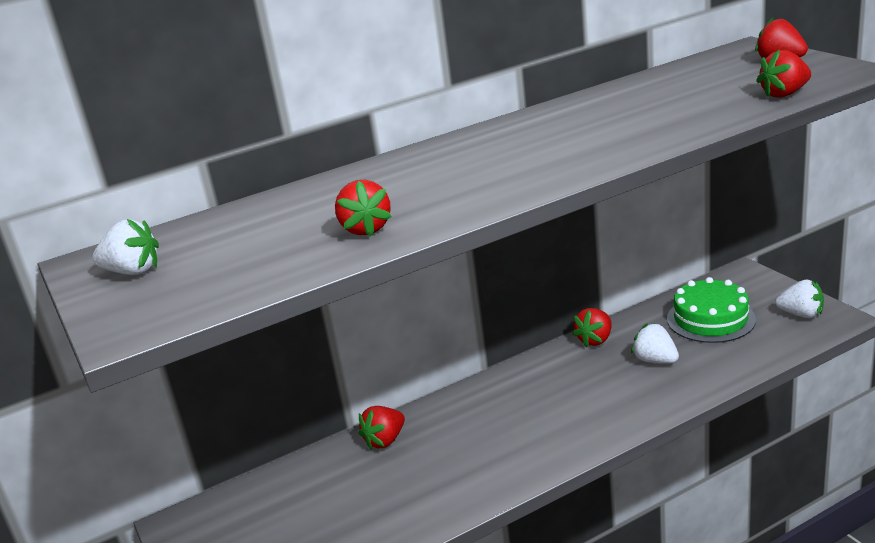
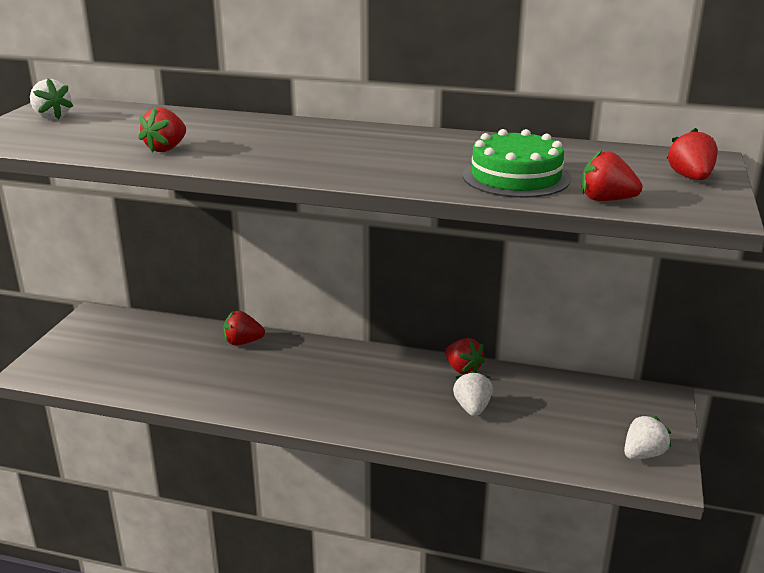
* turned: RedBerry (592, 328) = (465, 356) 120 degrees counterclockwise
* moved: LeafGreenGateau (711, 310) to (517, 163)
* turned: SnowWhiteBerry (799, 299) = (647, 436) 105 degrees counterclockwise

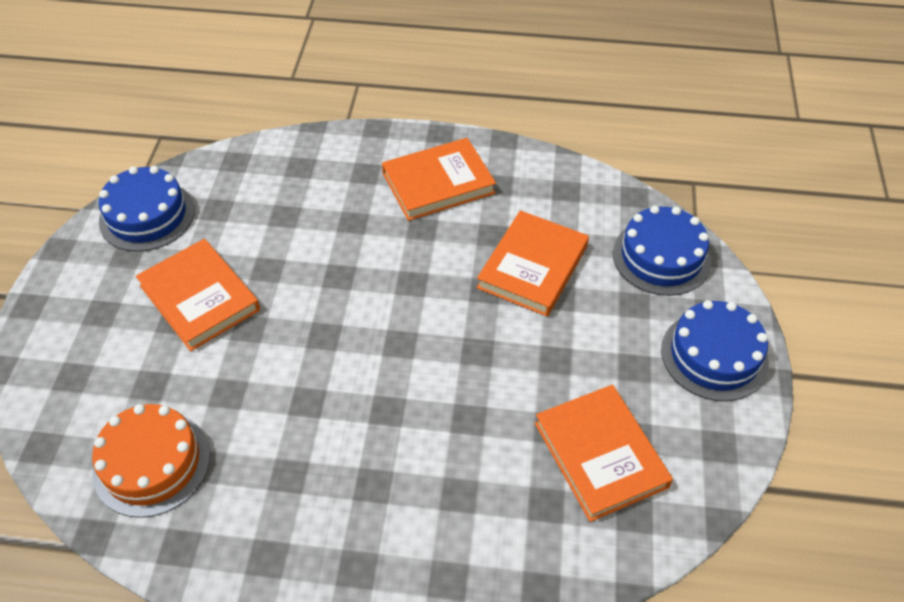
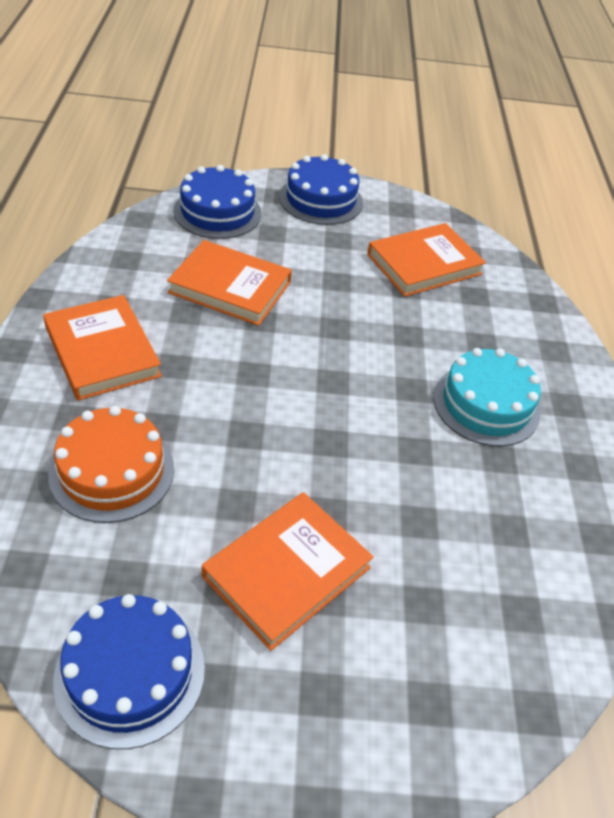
* moved: BrightOrangeGateau (151, 461) to (111, 464)
* added: TurquoiseGateau (487, 397)

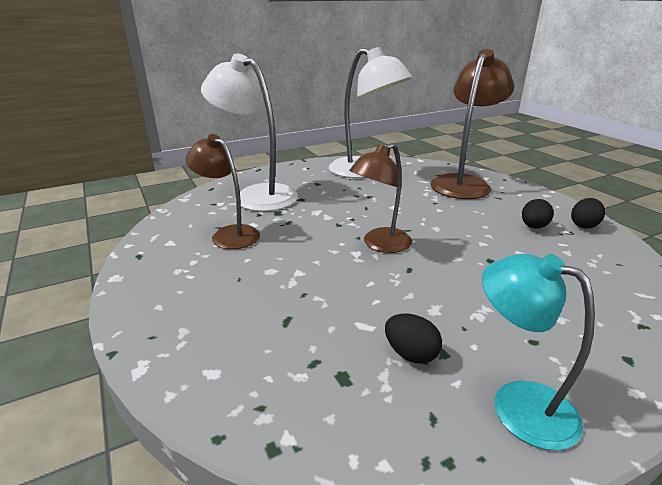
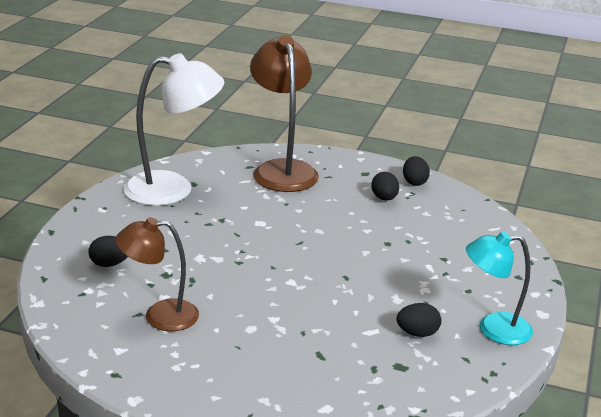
* replaced: SnowWhiteDeskLamp (249, 132) to JetBlackEgg (108, 251)
* removed: DarkBrownDeskLamp (380, 198)

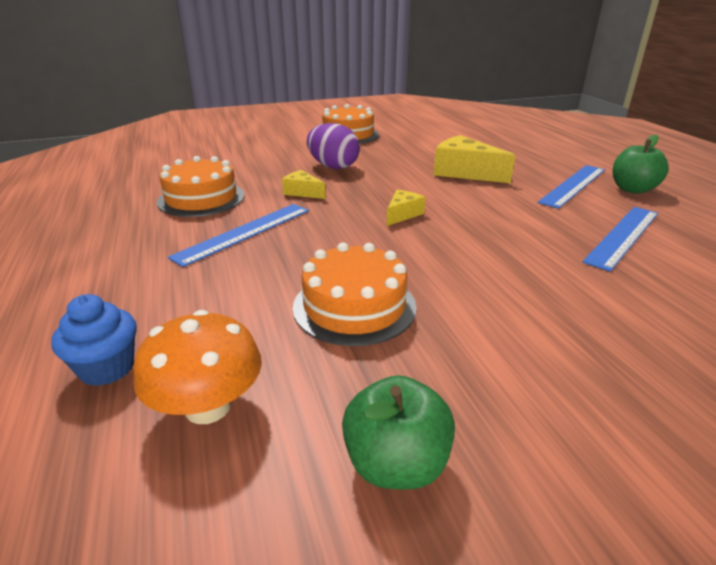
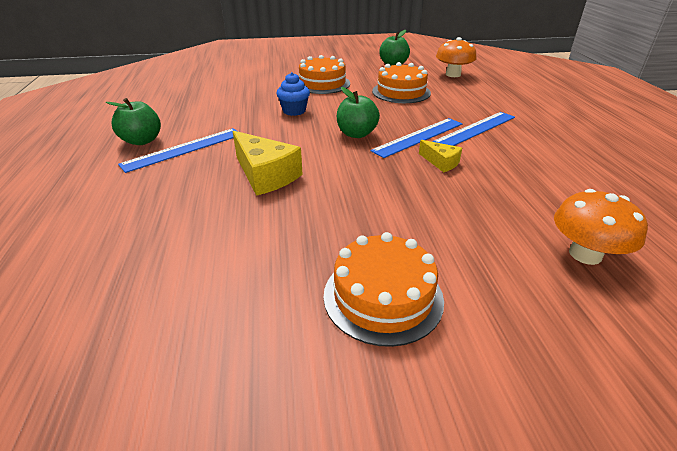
* moved: BlueMuffin (94, 340) to (293, 94)
* moved: BrightOrangeGateau (201, 186) to (324, 74)
* replaced: GoldenCheeseWedge (406, 208) to LeafGreenApple (358, 112)
* moved: BlueRuler (620, 239) to (416, 138)
* added: BrightOrangeFungus (601, 227)
* removed: VioletEgg (333, 146)

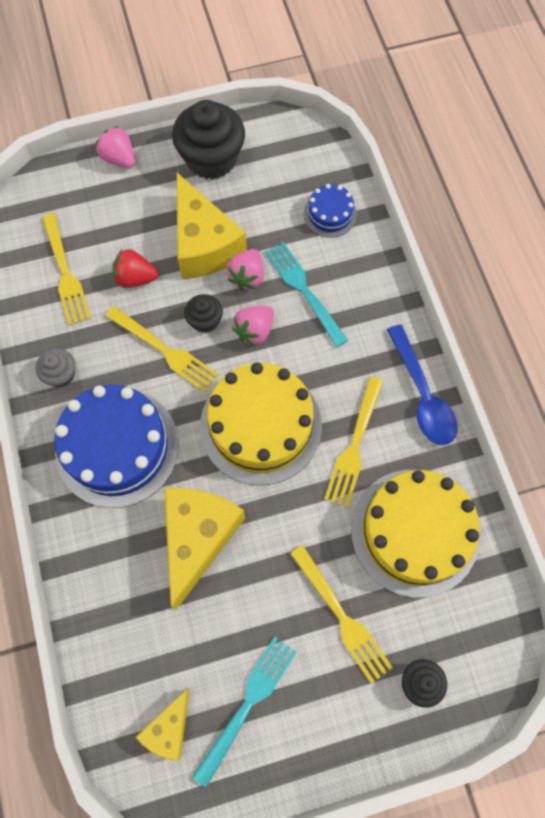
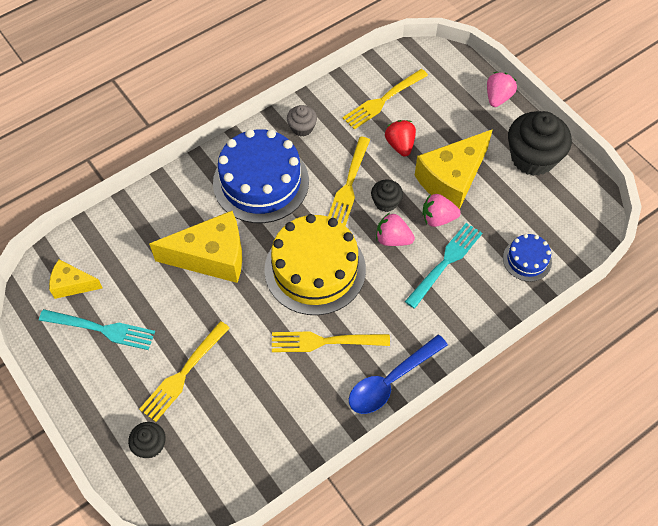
* removed: GoldenGateau (415, 534)

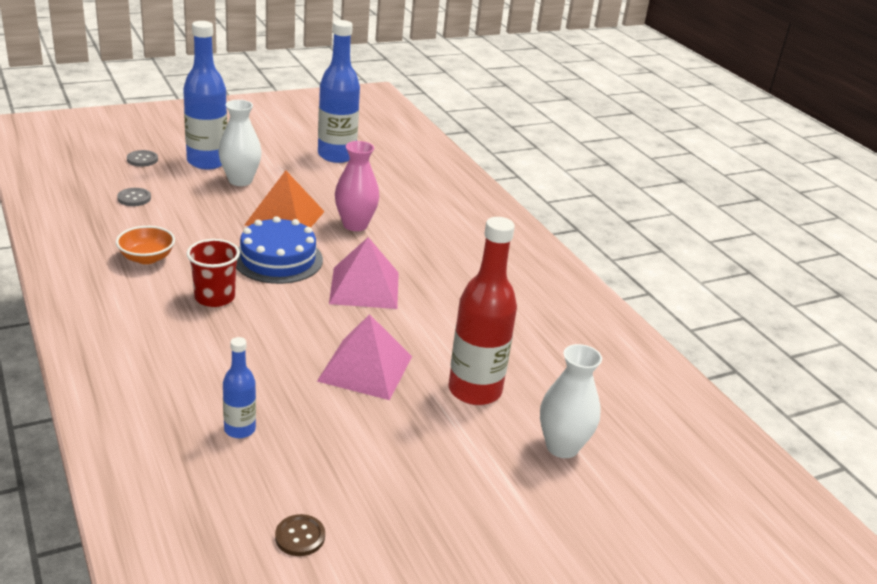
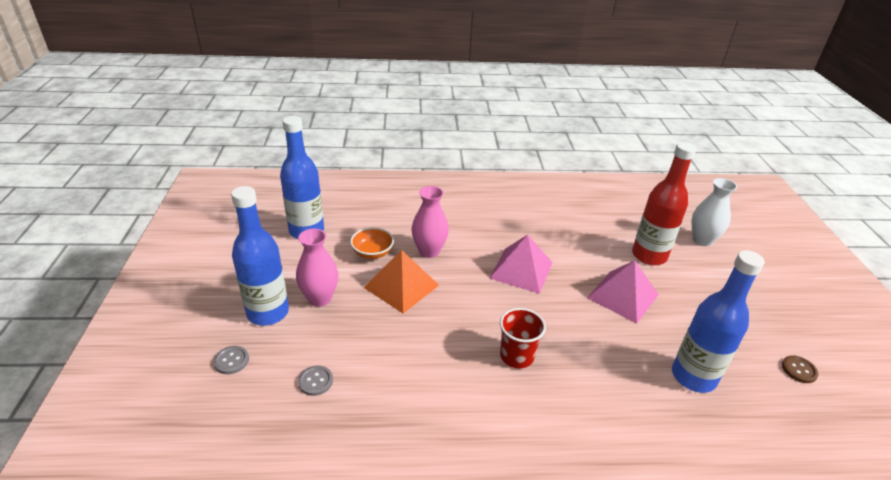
* recoloured: SnowWhiteFlowerVase (240, 143) to RosyFlowerVase (317, 268)
* moved: BrightOrangeServingBowl (145, 245) to (372, 243)
* resized: BlueFlask (239, 387) = (718, 321) x1.91
* removed: BlueGateau (279, 250)

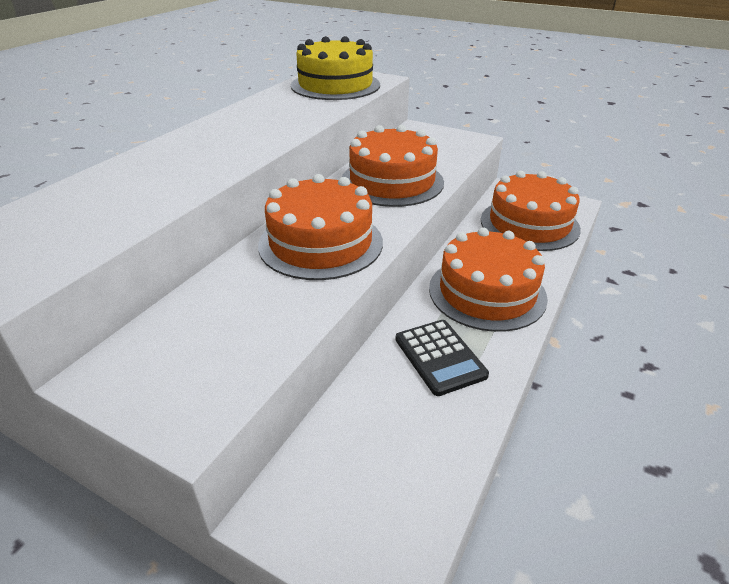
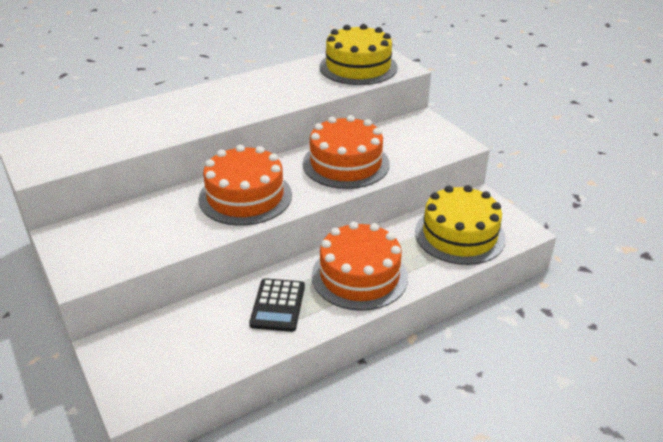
* recoloured: BrightOrangeGateau (531, 211) to GoldenGateau (460, 225)

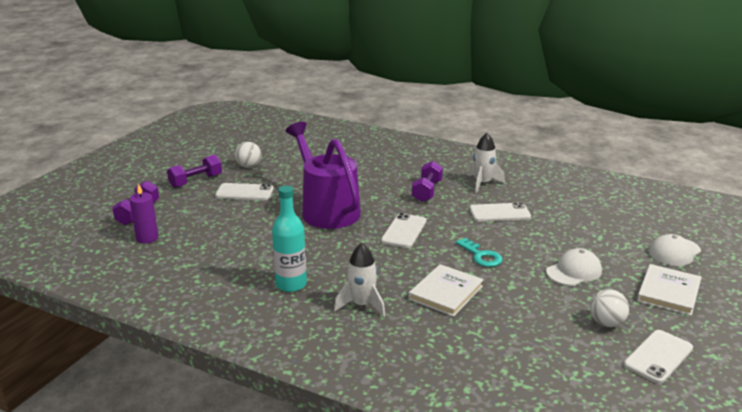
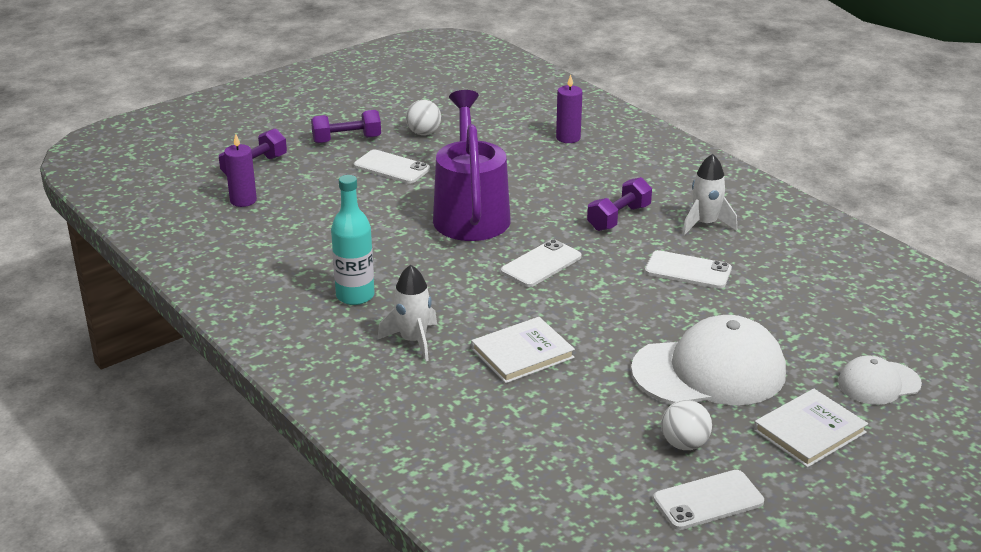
* added: VioletWaxCandle (569, 108)
* resized: SnowWhitePeakedCap (574, 267) = (708, 360) x1.87
* removed: TurquoiseLatchkey (479, 252)

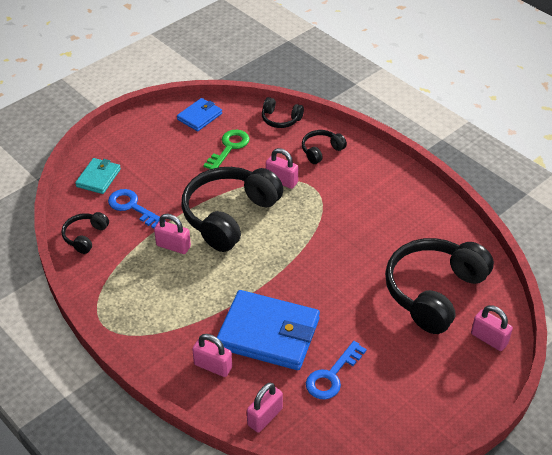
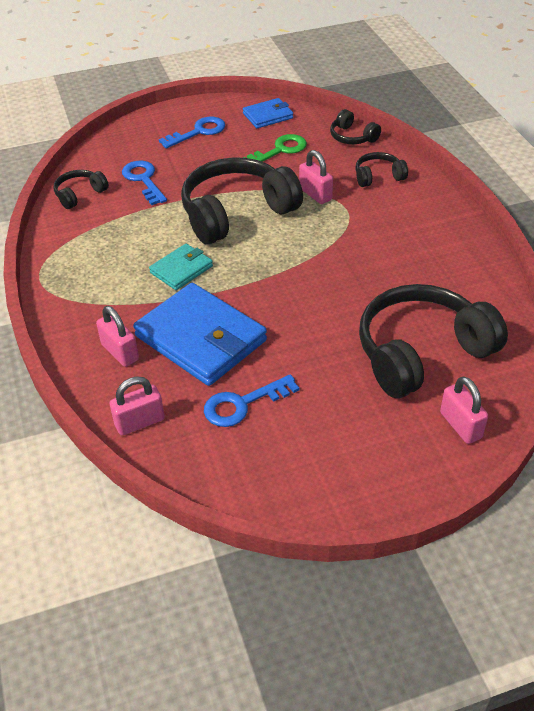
* moved: TurquoiseWallet (98, 176) to (181, 267)
* added: BlueLatchkey (192, 133)
* removed: RosySmallLock (172, 234)

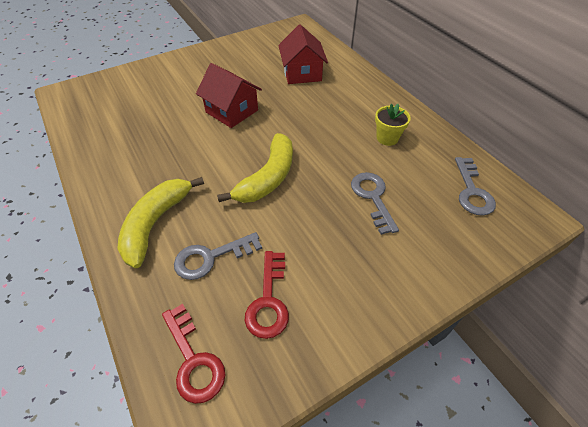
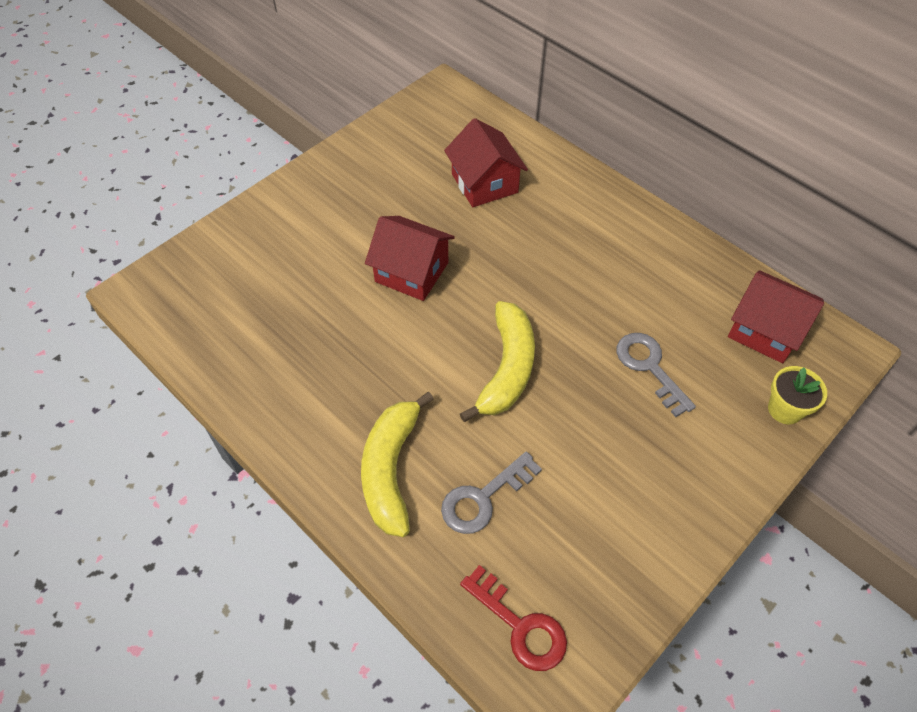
* replaced: AshGreyLatchkey (475, 186) to RedToyHouse (776, 316)
* moved: GoldenPottedPlant (393, 125) to (797, 395)
* removed: RedLatchkey (267, 295)

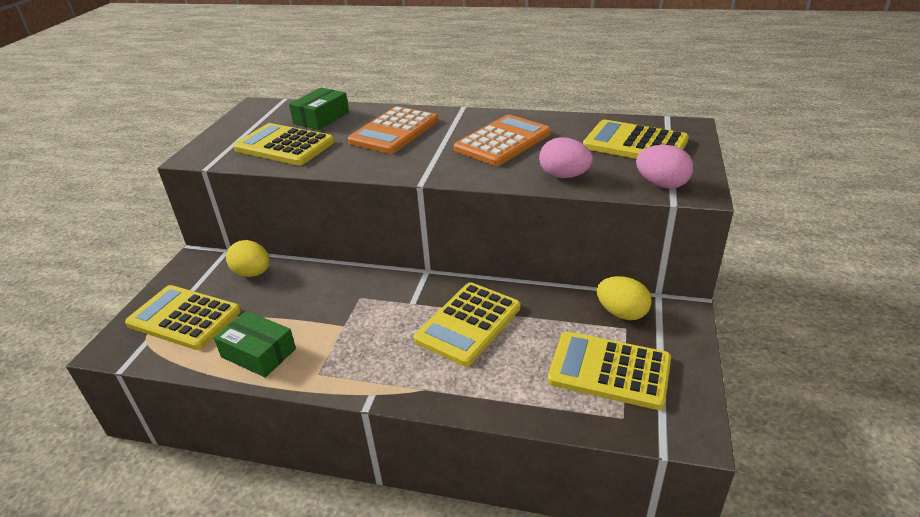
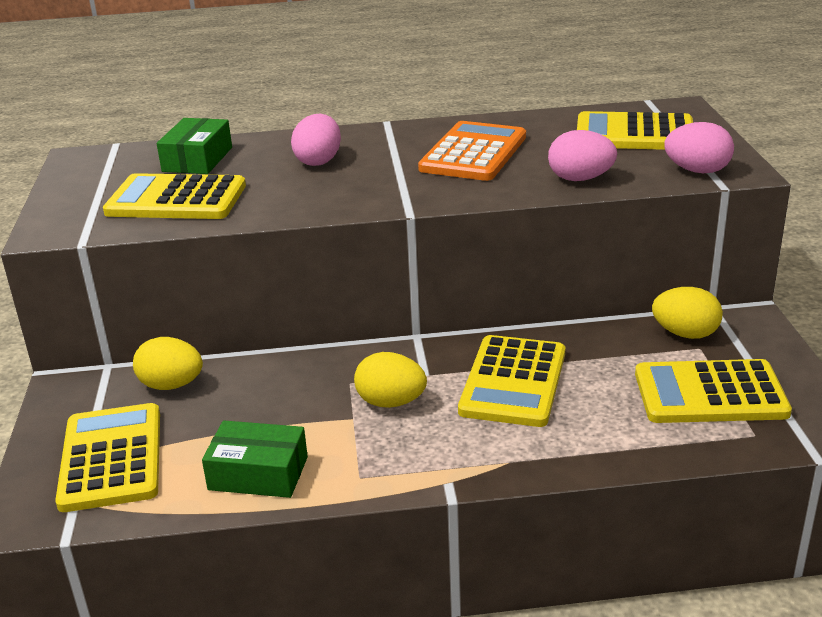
* turned: GoldenPocketCalculator (183, 317) = (107, 457) 75 degrees clockwise
* replaced: BrightOrangePocketCalculator (393, 130) to RosyEgg (316, 140)
* added: GoldenEgg (390, 380)

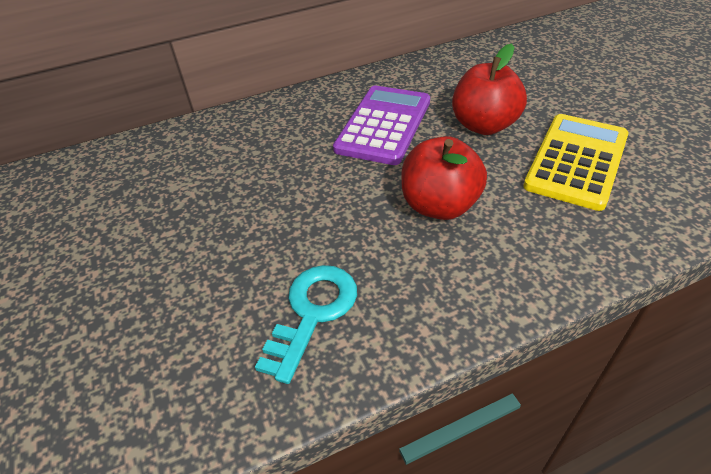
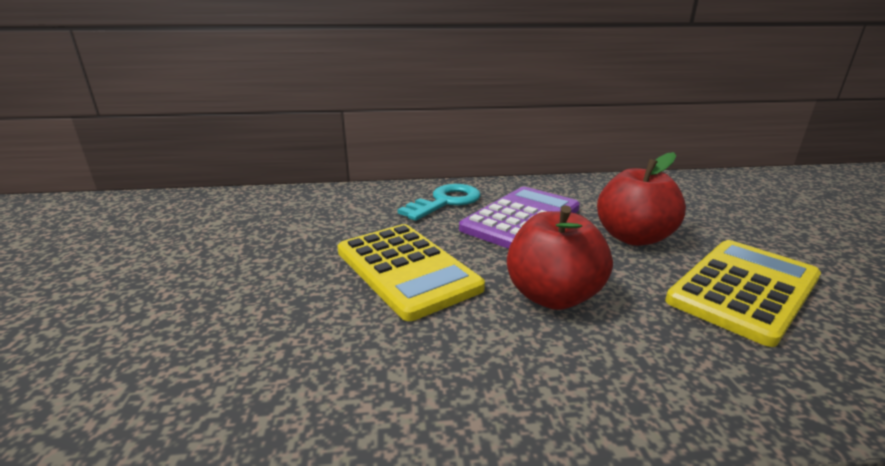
* added: GoldenPocketCalculator (411, 272)
* moved: TurquoiseLatchkey (306, 324) to (439, 202)

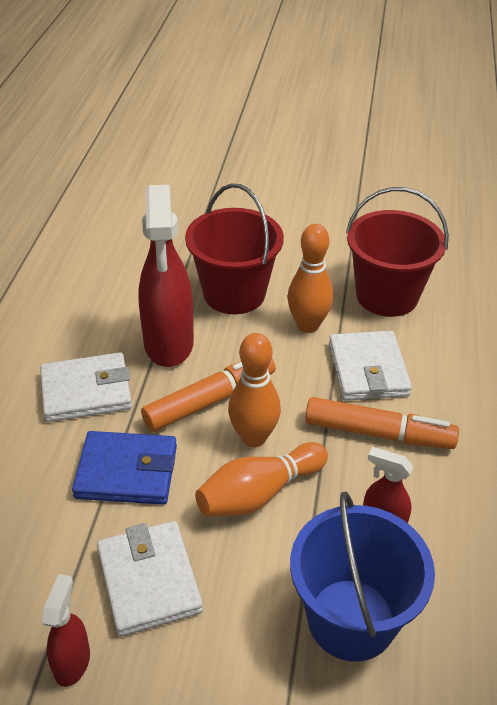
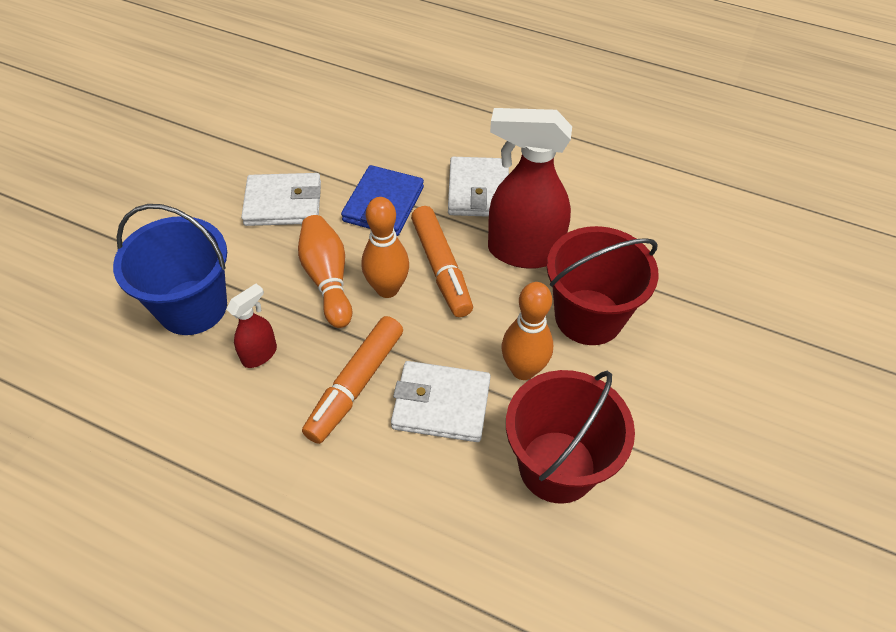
* removed: RedSprayBottle (66, 630)

